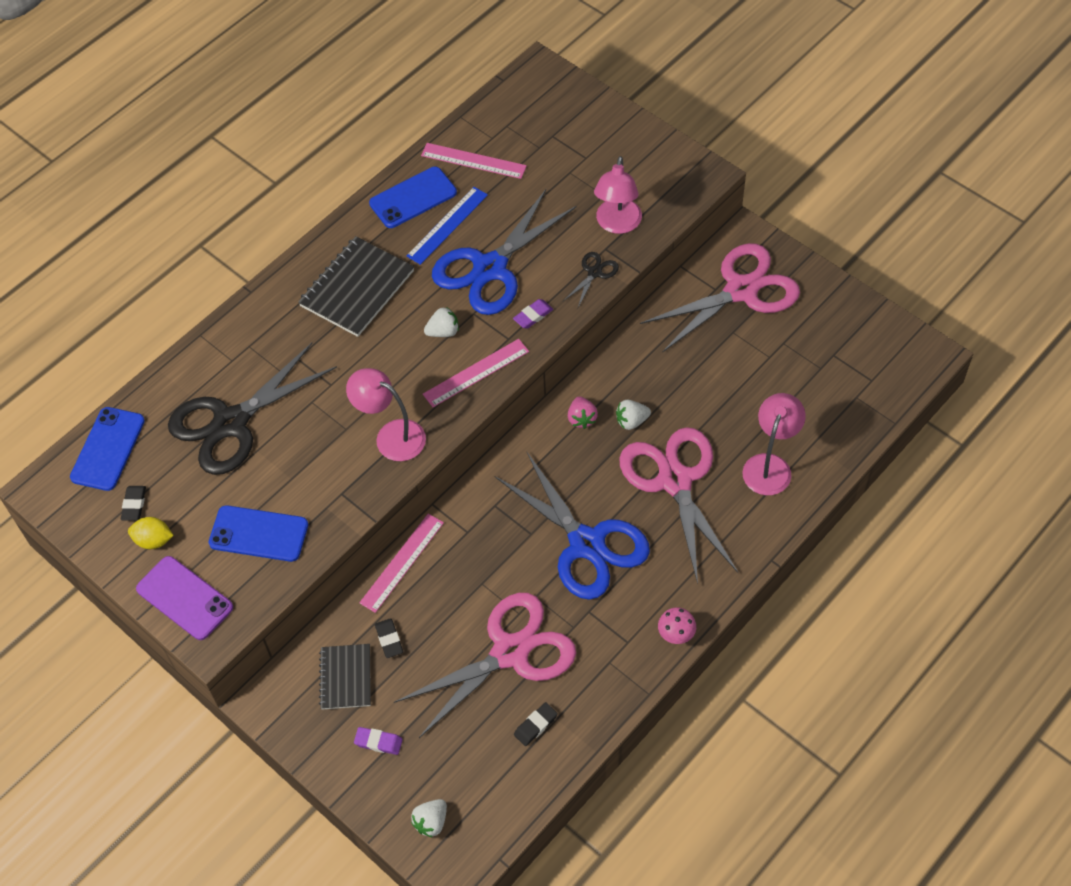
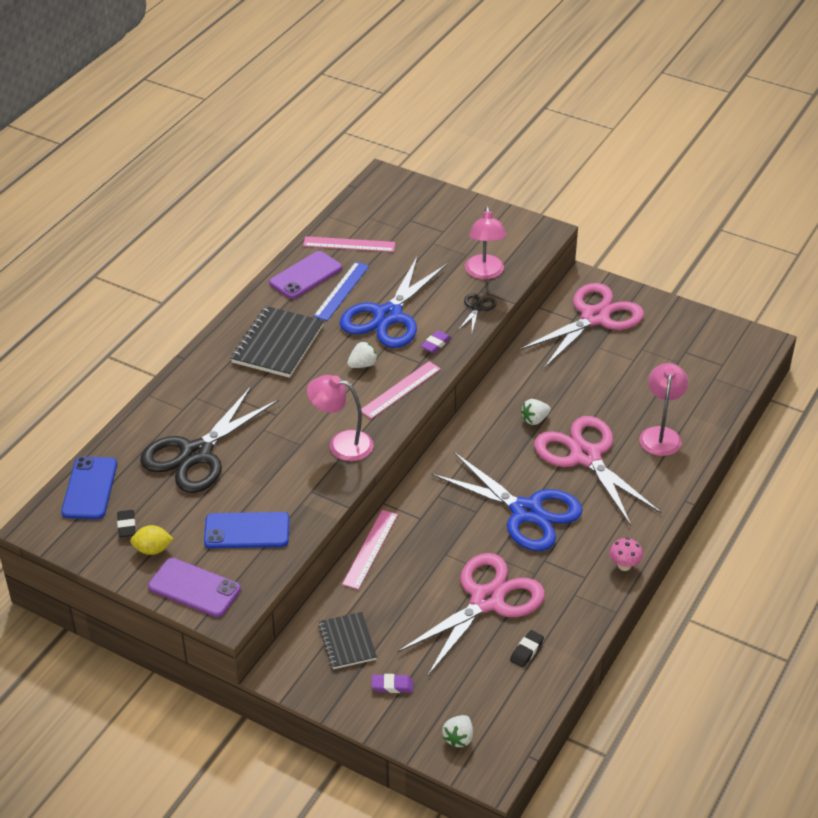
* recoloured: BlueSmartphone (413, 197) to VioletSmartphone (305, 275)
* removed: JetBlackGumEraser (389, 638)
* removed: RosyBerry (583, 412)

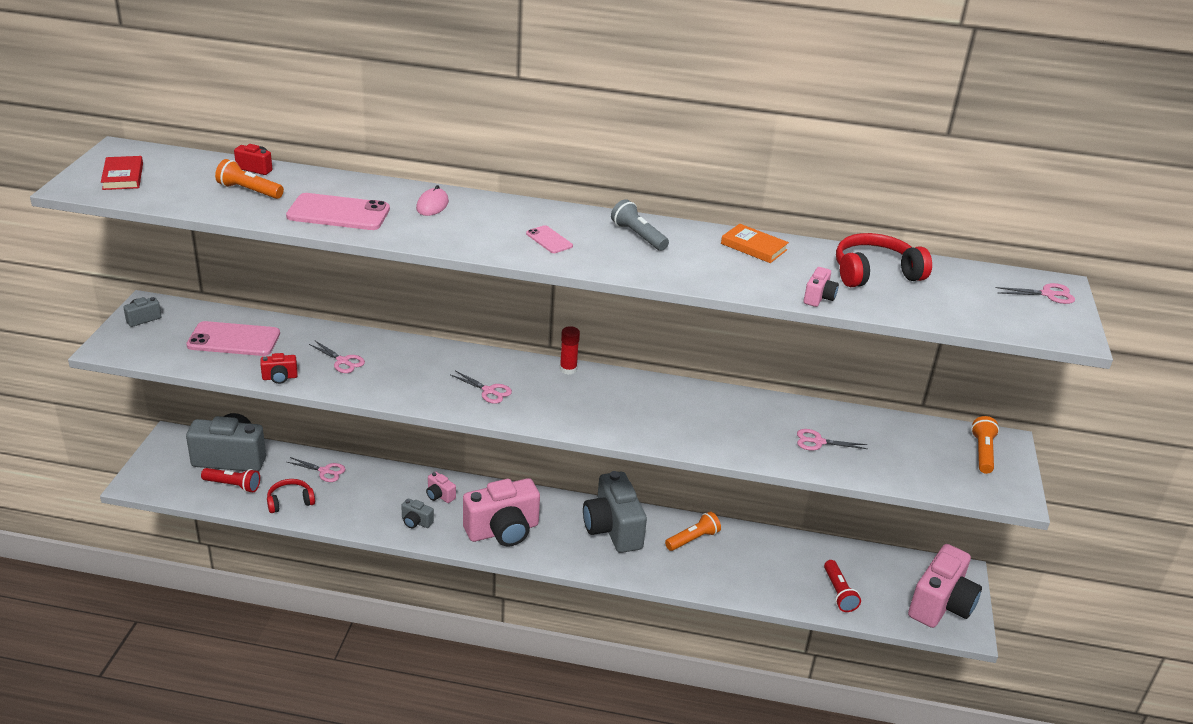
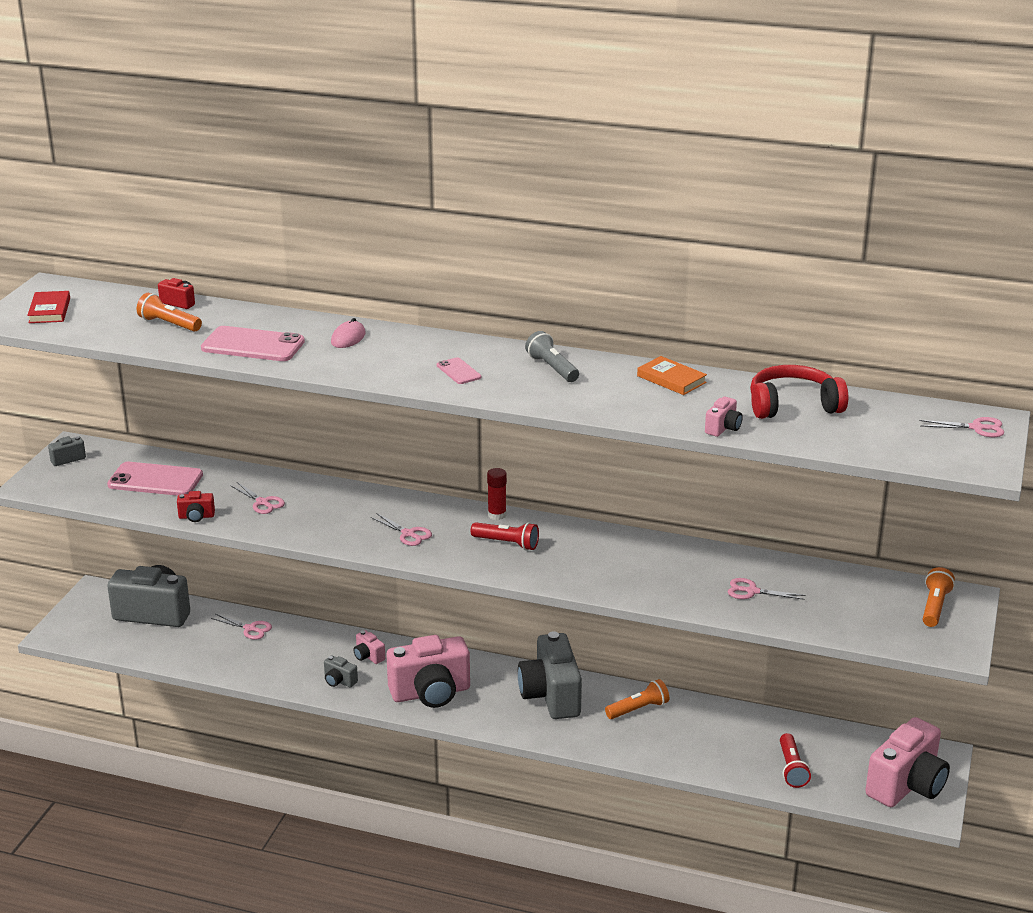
* moved: RedFlashlight (230, 480) to (505, 536)
* removed: RedHeadphones (291, 496)

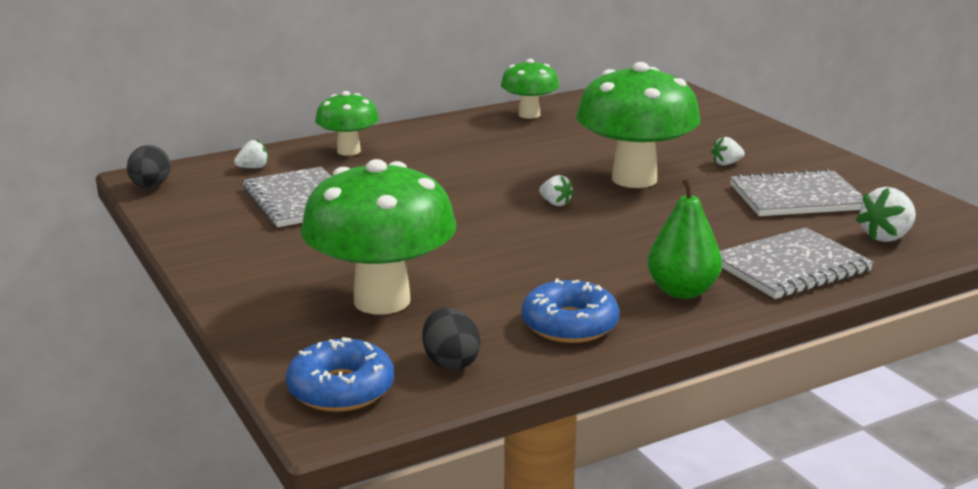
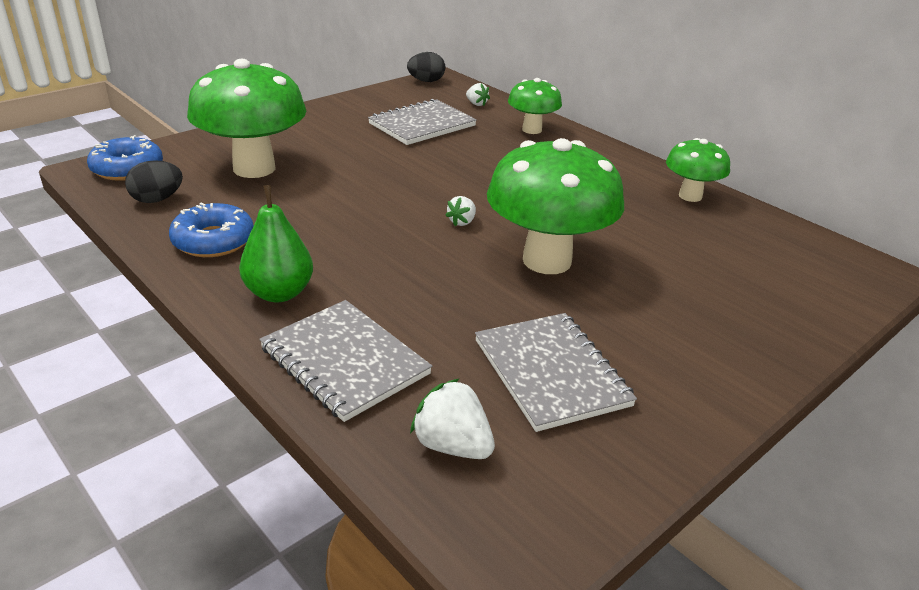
* removed: SnowWhiteBerry (728, 151)

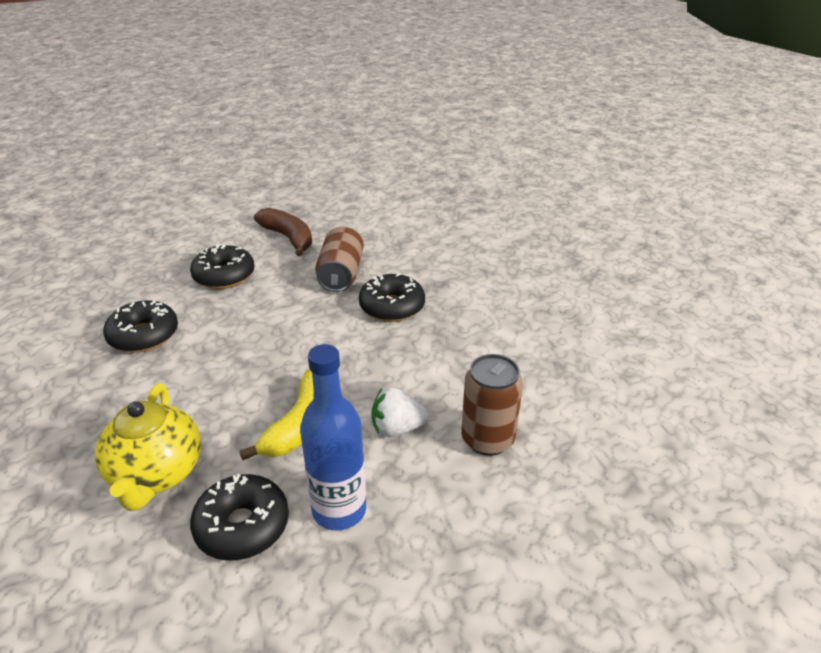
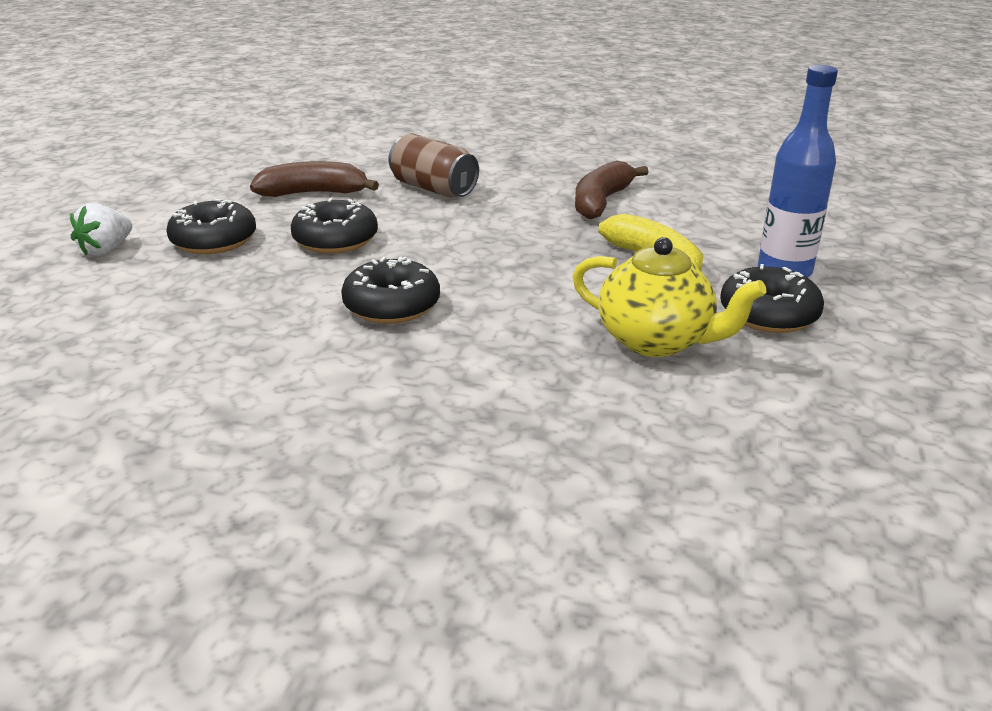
* moved: SnowWhiteBerry (400, 412) to (101, 229)
* moved: JetBlackDonut (392, 297) to (211, 226)
* added: DarkBrownBanana (612, 189)
* removed: DarkBrownCan (492, 405)

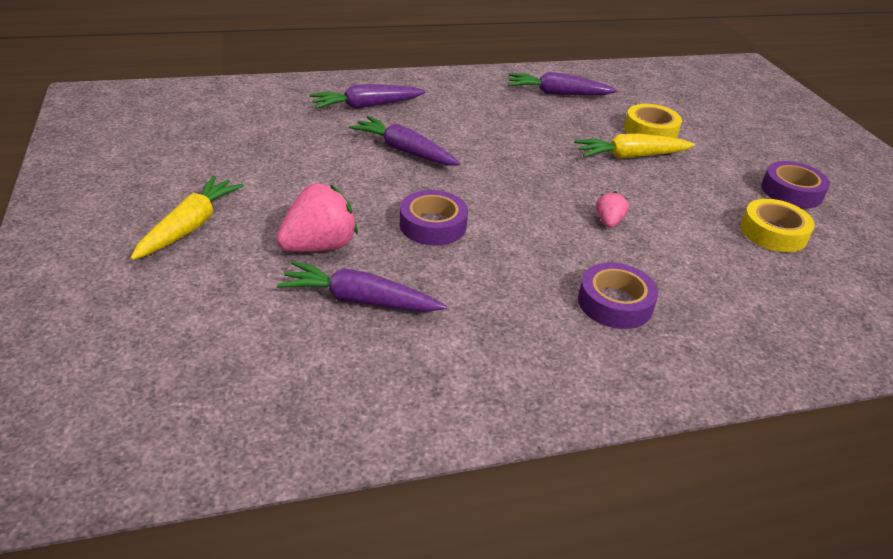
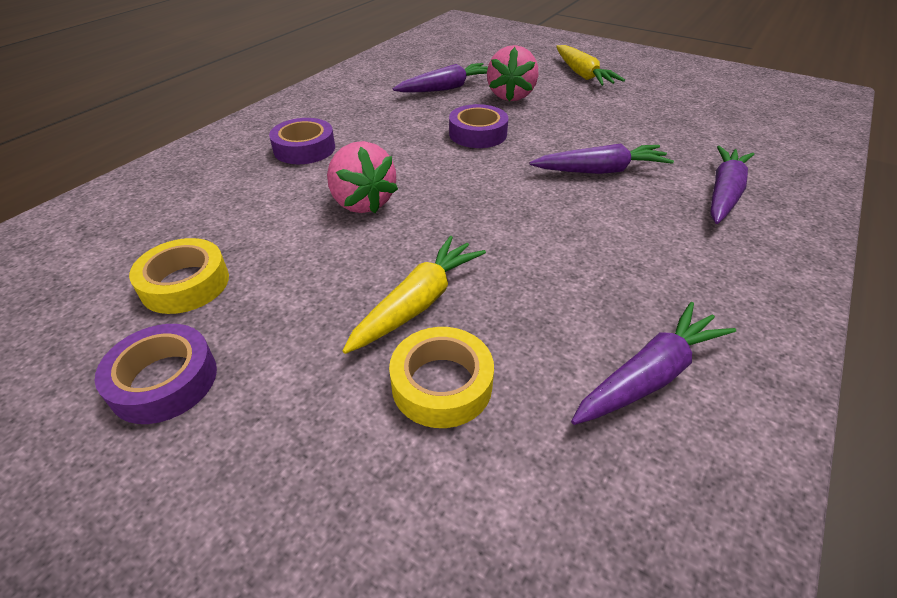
* resized: RosyBerry (612, 209) = (362, 177) x1.94

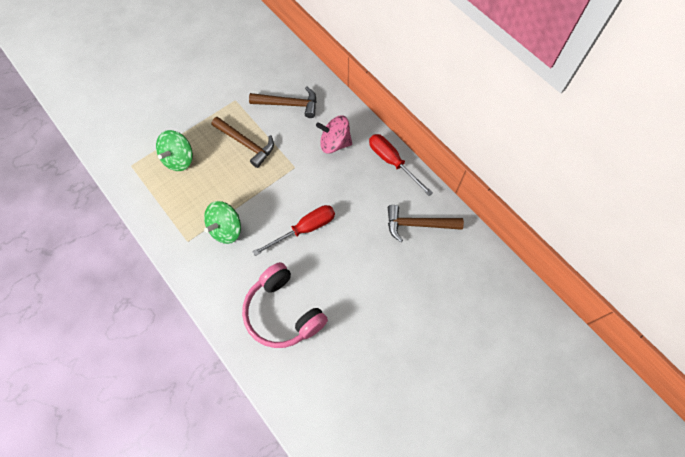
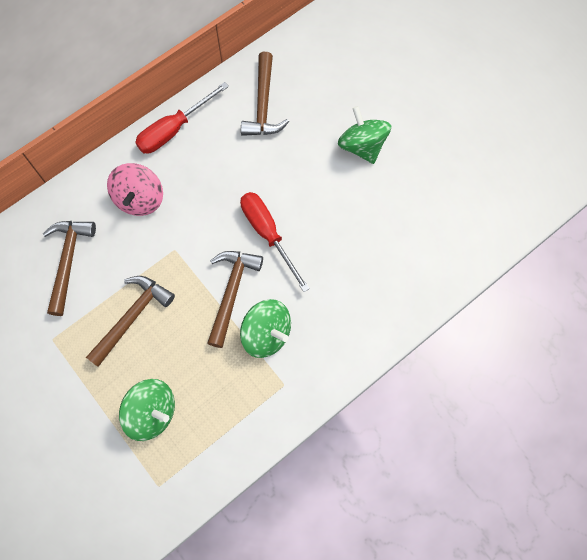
* added: DarkBrownCarpenter'sHammer (235, 299)
* added: LeafGreenSpinningTop (364, 135)
* removed: RosyHeadphones (285, 305)

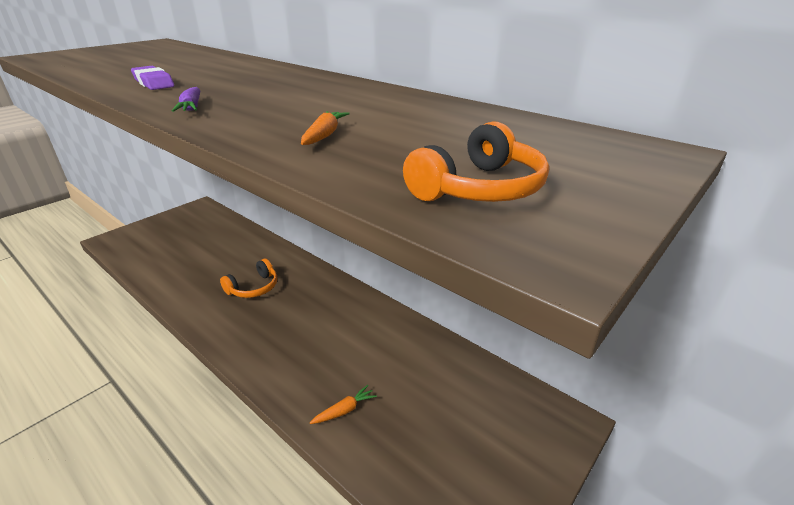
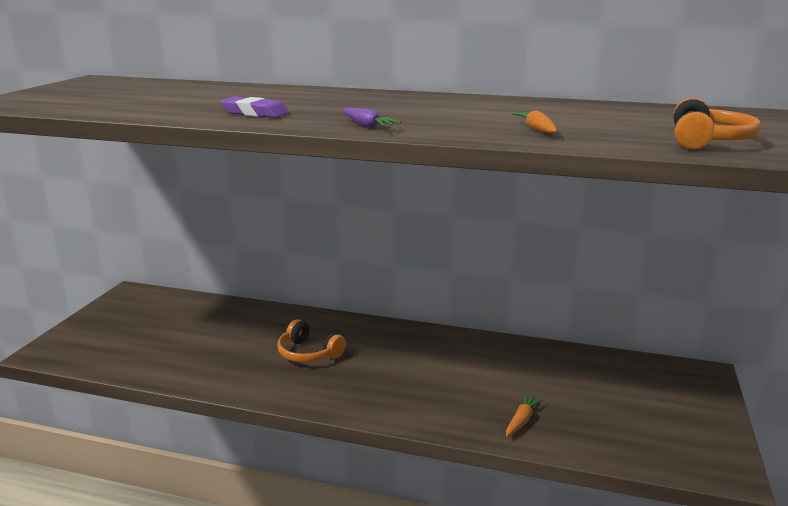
* turned: BrightOrangeHeadphones (249, 278) = (311, 341) 105 degrees clockwise

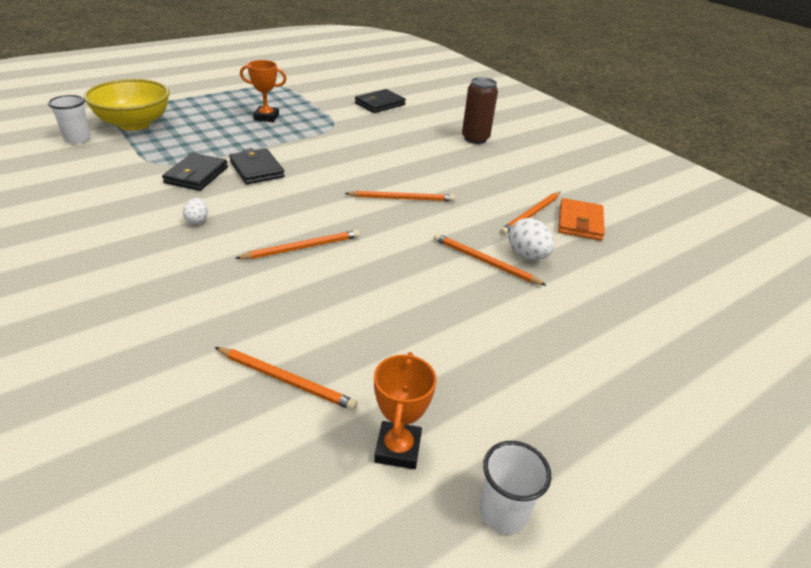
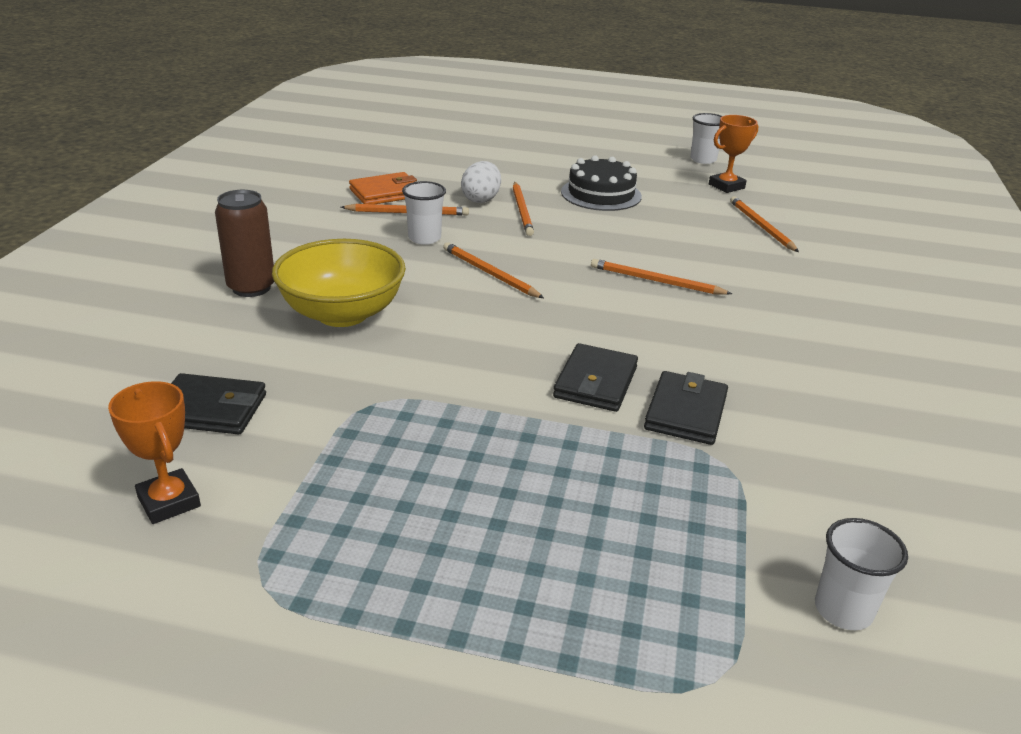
* moved: BrightOrangeAwardCup (263, 91) to (154, 452)
* moved: GoldenServingBowl (127, 105) to (339, 283)
* added: SnowWhiteCup (424, 213)
* added: JetBlackGateau (601, 183)
* turned: JetBlackWallet (195, 172) = (686, 408) 45 degrees counterclockwise
* removed: SnowWhiteEgg (195, 211)

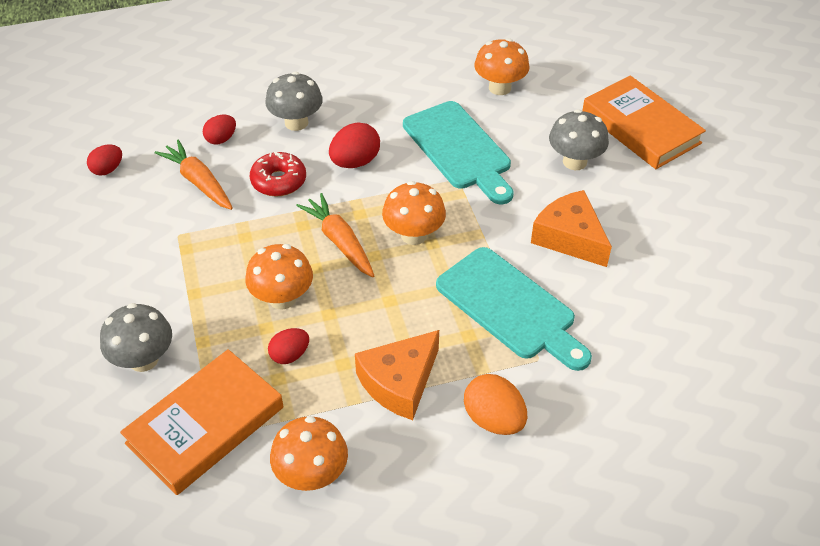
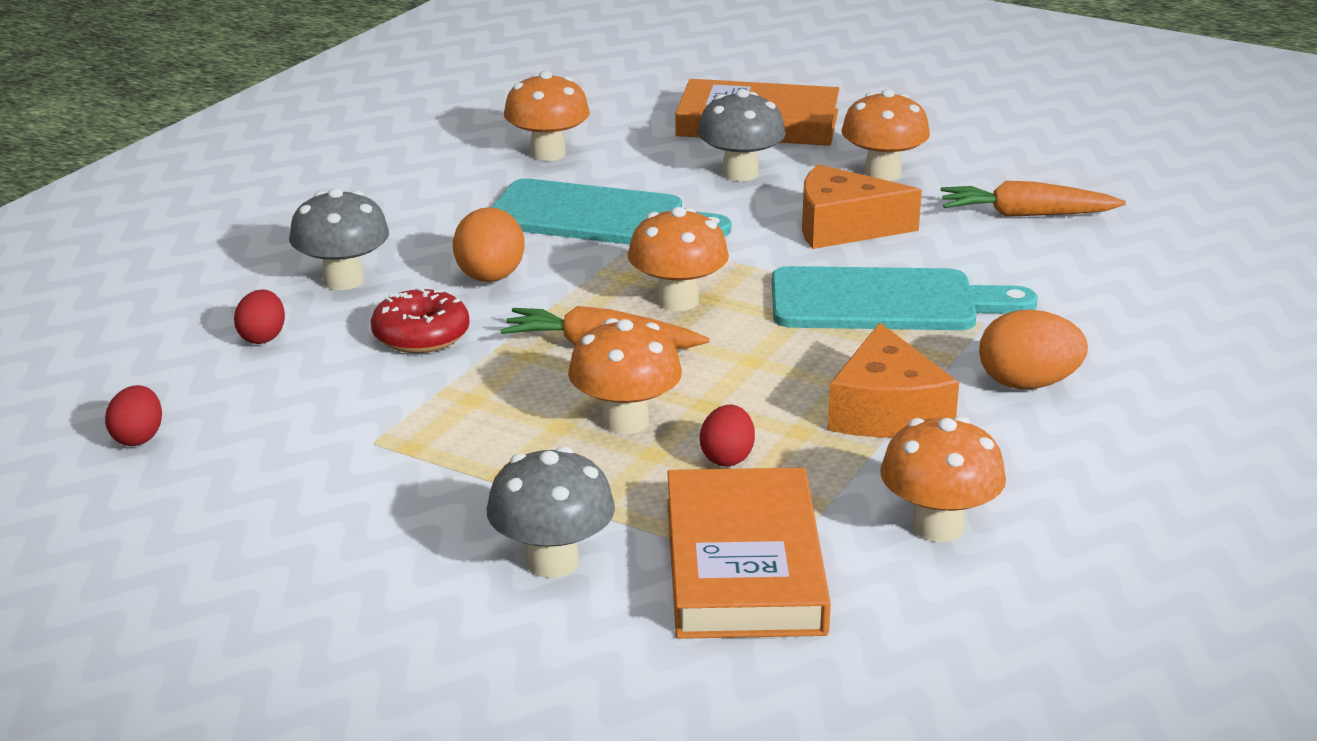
* recoloured: RedEgg (354, 145) to BrightOrangeEgg (489, 244)
* added: BrightOrangeFungus (885, 135)
* moved: BrightOrangeRootVegetable (194, 175) to (1033, 199)

